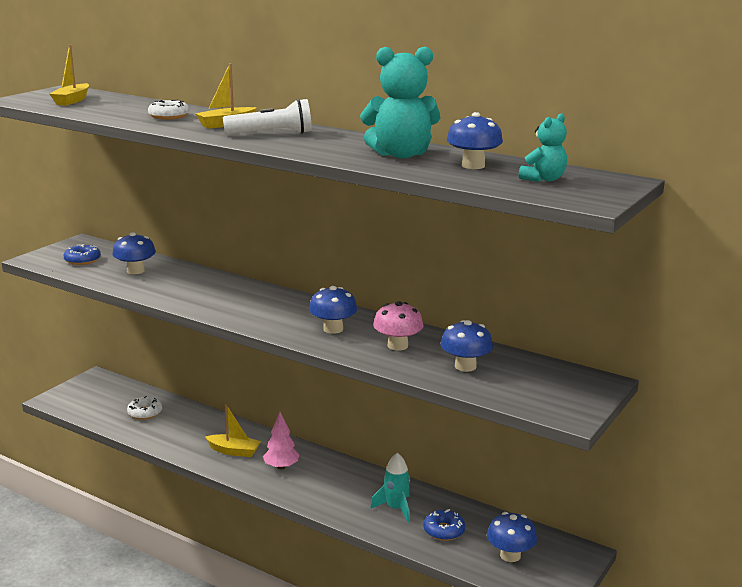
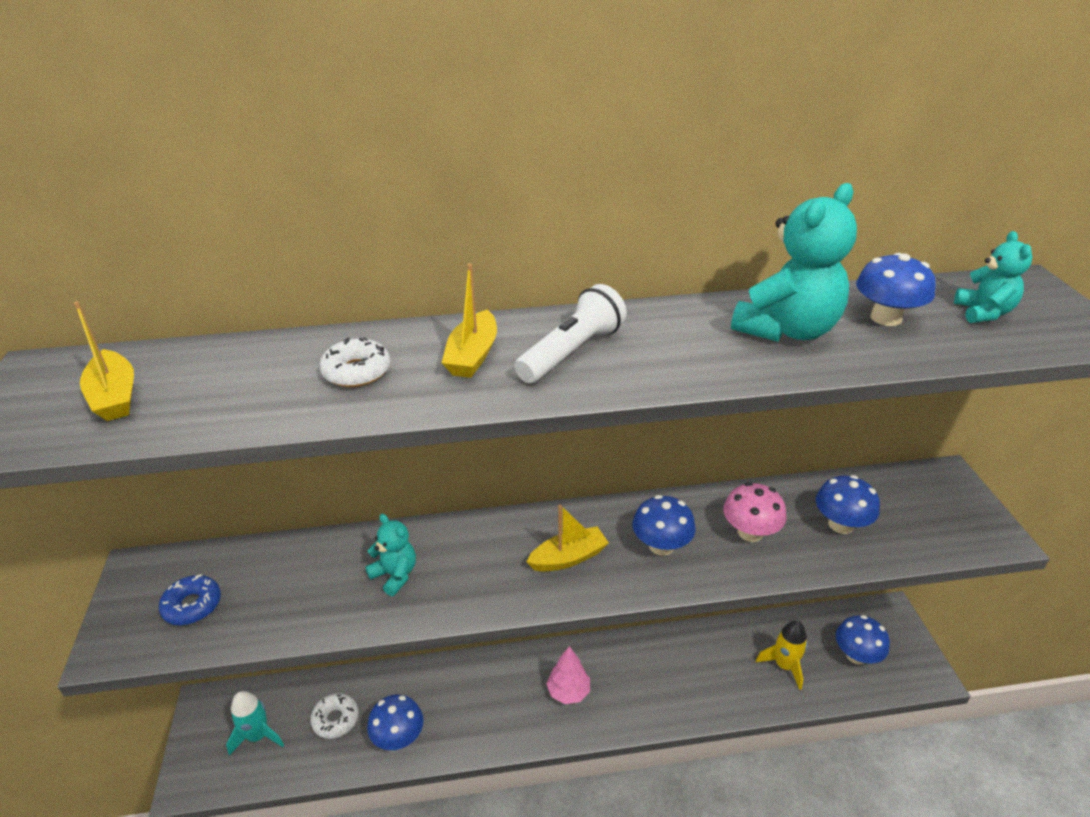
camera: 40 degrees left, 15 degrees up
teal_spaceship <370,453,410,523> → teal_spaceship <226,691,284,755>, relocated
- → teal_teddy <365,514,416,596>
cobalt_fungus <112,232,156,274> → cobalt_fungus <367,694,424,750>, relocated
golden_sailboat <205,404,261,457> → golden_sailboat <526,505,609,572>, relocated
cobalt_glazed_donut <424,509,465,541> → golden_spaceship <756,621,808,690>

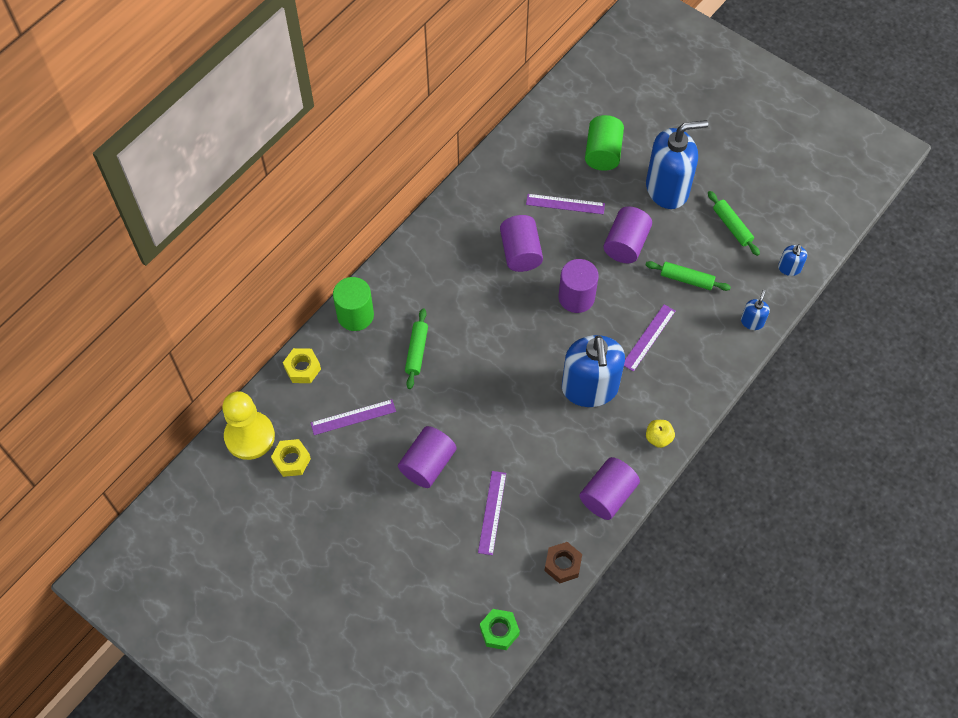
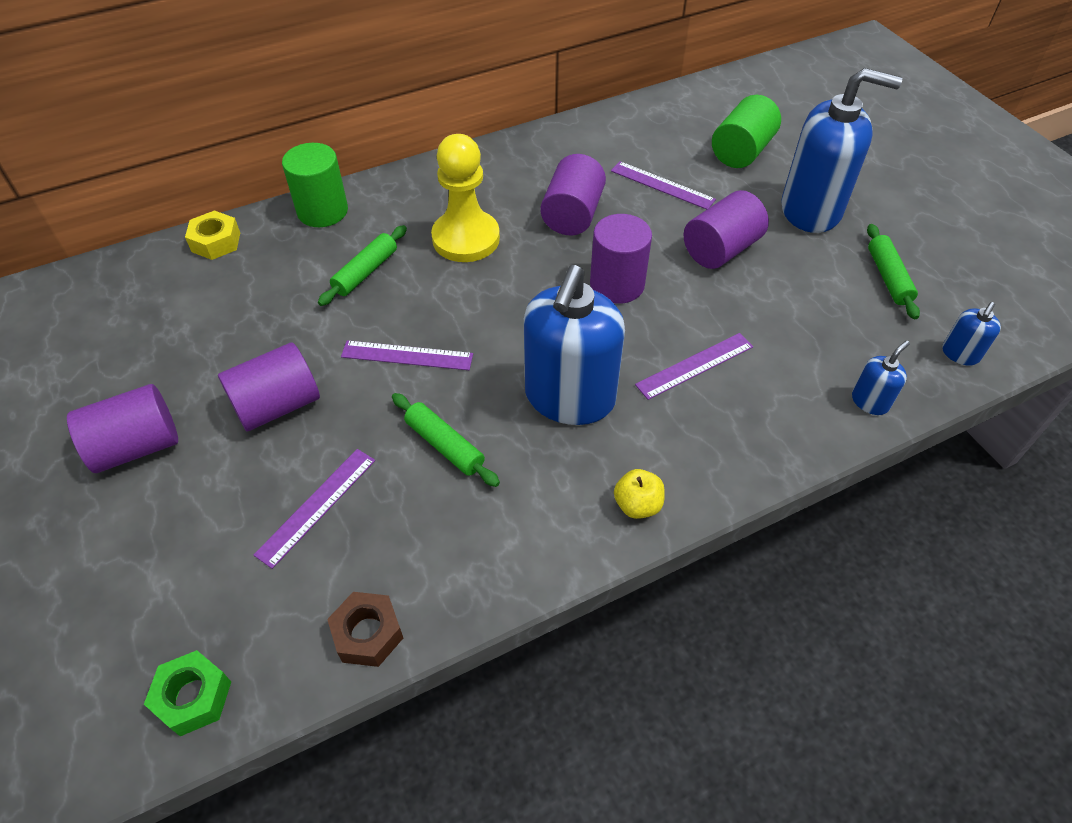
camera: 25 degrees right, 10 degrees down
violet_cylinder <579,457,640,520> → violet_cylinder <67,384,178,473>, relocated
violet_straightedge <311,399,396,435> → violet_straightedge <341,340,473,370>, relocated
emerald_dough_roller <645,261,731,291> → emerald_dough_roller <392,393,500,487>, relocated
golden_chess_pawn <222,391,275,460> → golden_chess_pawn <431,134,500,262>, relocated
golden_hexagon_nut <271,439,311,477> → -

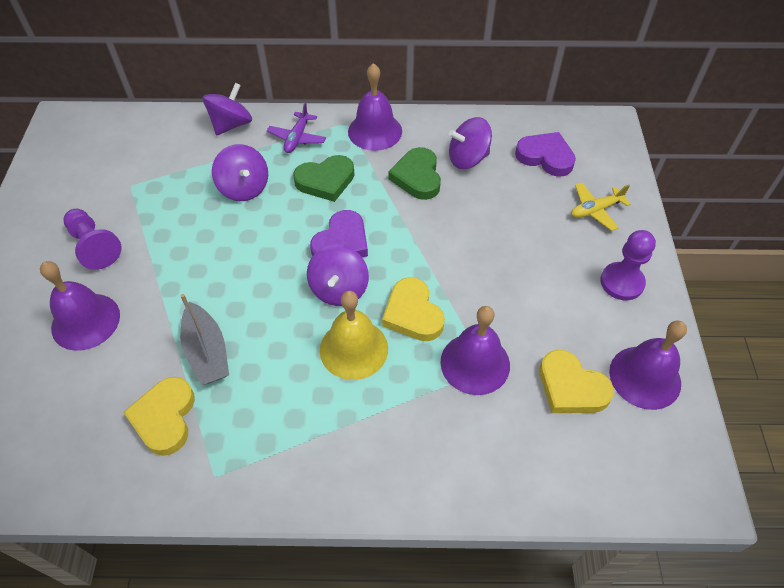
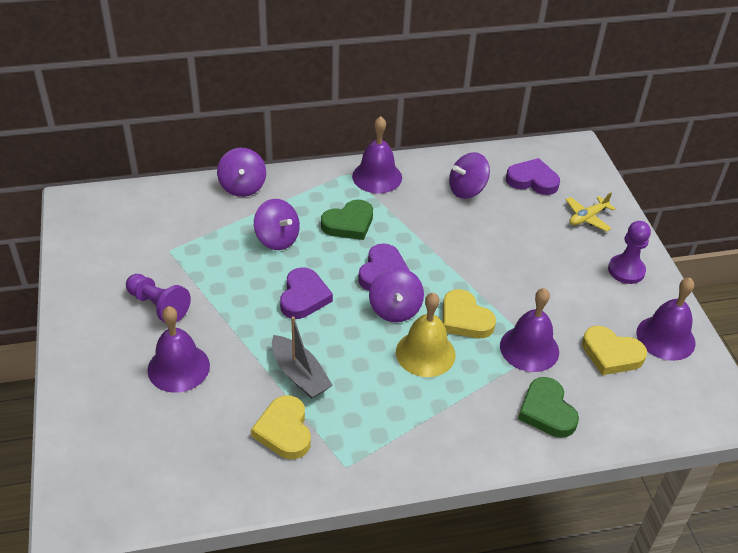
camera: 15 degrees left, 10 degrees down
violet_spinning_top <202,83,252,135> → violet_spinning_top <217,148,266,197>, 150 degrees clockwise
- → violet_heart_shape <280,268,333,319>
emerald_heart_shape <388,147,441,200> → emerald_heart_shape <518,377,579,438>, relocated
violet_plane <267,103,326,153> → -

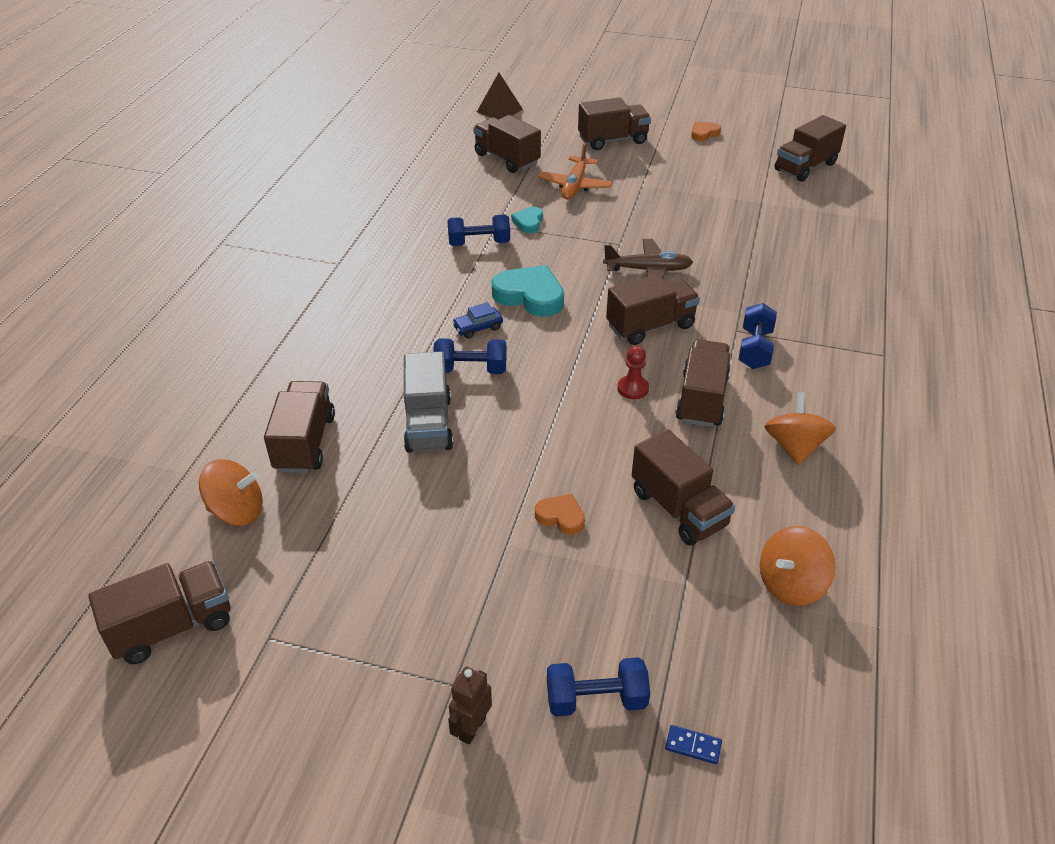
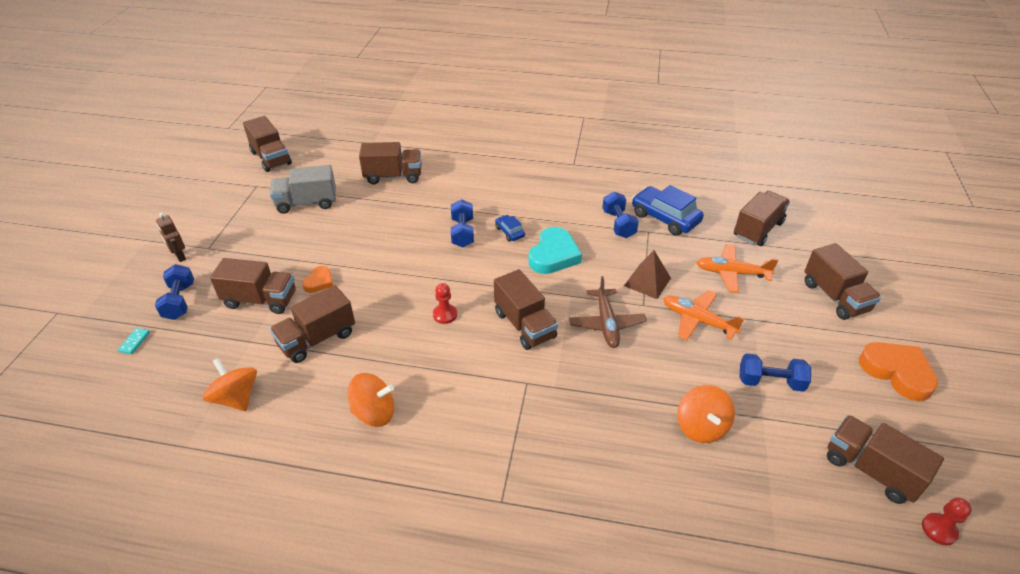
camera: 85 degrees right, 0 degrees up
cobalt_domino <665,725,722,764> → teal_domino <118,328,150,354>
dark_brown_robot_figure <448,667,492,744> → dark_brown_robot_figure <156,212,186,262>, 150 degrees counterclockwise
dark_brown_truck <675,339,730,427> → dark_brown_truck <210,258,296,314>, relocated
grey_truck <404,351,453,453> → grey_truck <270,165,336,214>, relocated
dark_brown_pyramid <477,73,523,119> → dark_brown_pyramid <624,250,671,299>, relocated
- → cobalt_toy_car <632,185,704,236>
- → orange_plane <663,290,744,340>
orange_spinning_top <199,459,263,526> → orange_spinning_top <677,385,735,443>, relocated
cobalt_dumbbell <738,303,777,369> → cobalt_dumbbell <740,353,811,392>, relocated
orange_heart_shape <691,122,721,141> → orange_heart_shape <859,342,938,401>, x1.86
- → red_chess_pawn <922,498,972,545>
teal_heart_shape <511,207,543,233> → -

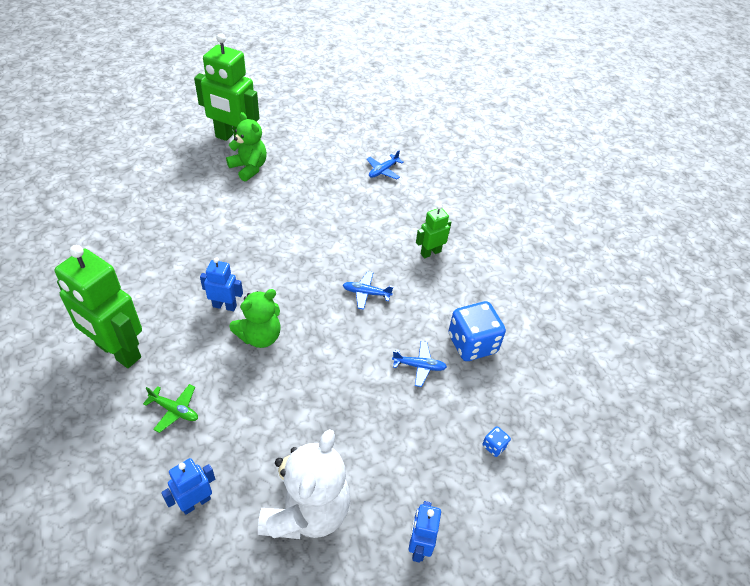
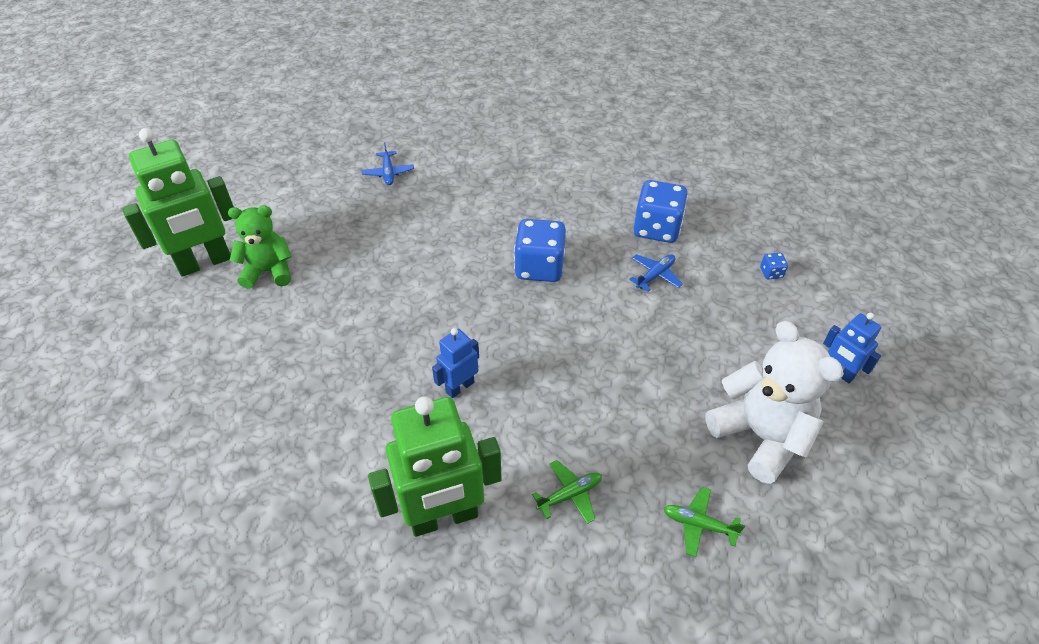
camera: 50 degrees left, 0 degrees up
cobalt_plane <343,271,393,310> → cobalt_dice <514,219,566,282>
cobalt_robot_figure <161,458,215,515> → emerald_plane <663,487,745,557>
emerald_teddy <229,289,280,348> → -
emerald_robot_figure <416,205,451,258> → -

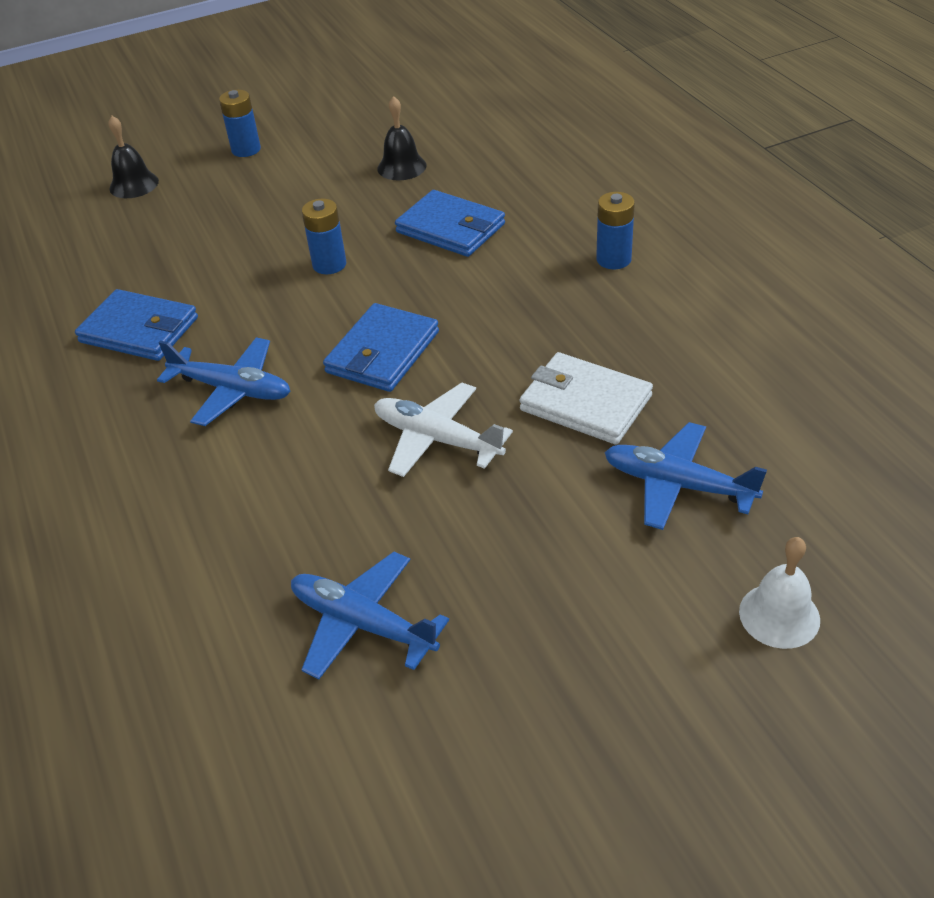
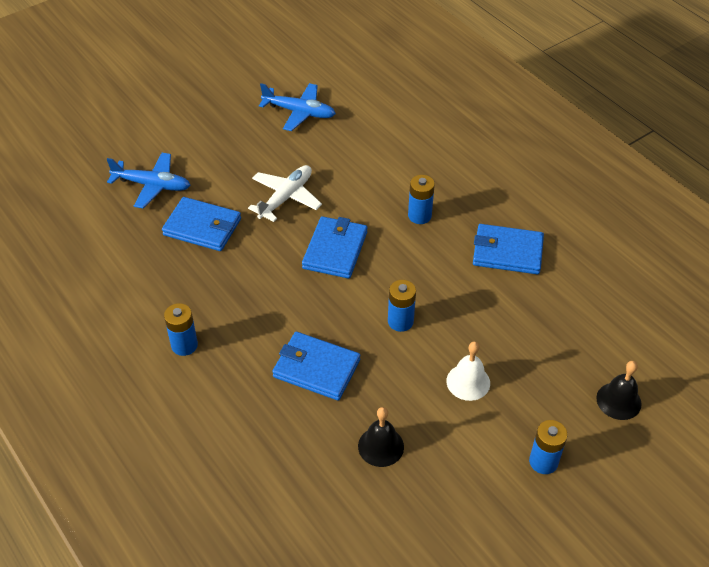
camera: 165 degrees right, 5 degrees up
pure_white_wallet <519,352,653,445> → cobalt_wallet <162,197,241,251>
pure_white_plane <374,382,513,477> → pure_white_plane <248,165,322,222>, 75 degrees counterclockwise
cobalt_plane <157,337,291,426> → cobalt_battery <408,175,435,224>
pure_white_bell <739,537,820,649> → pure_white_bell <447,342,490,401>, relocated

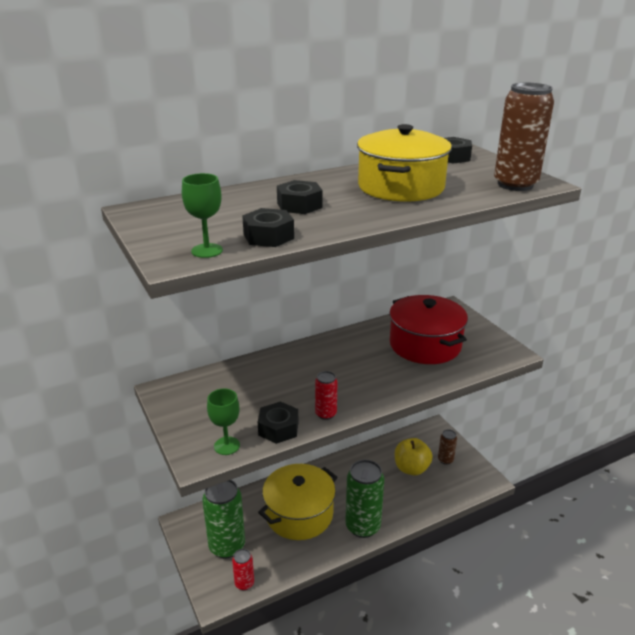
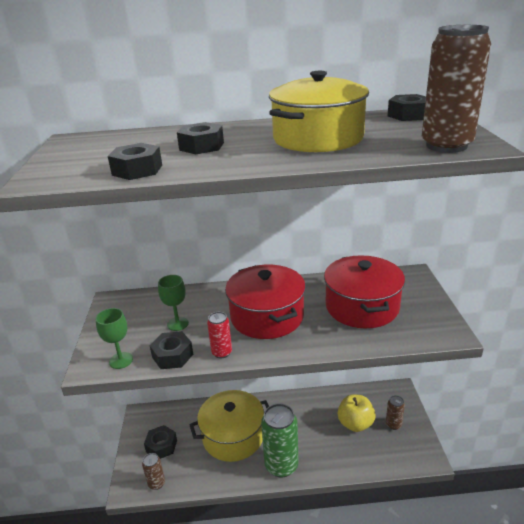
camera: 25 degrees right, 0 degrees up
red_soda_can <232,549,254,590> → dark_brown_soda_can <142,453,165,490>
emerald_soda_can <202,480,245,558> → black_hexagon_nut <144,425,177,459>
emerald_goblet <182,173,223,258> → emerald_goblet <158,275,189,331>, relocated
- → red_stockpot <225,265,306,339>

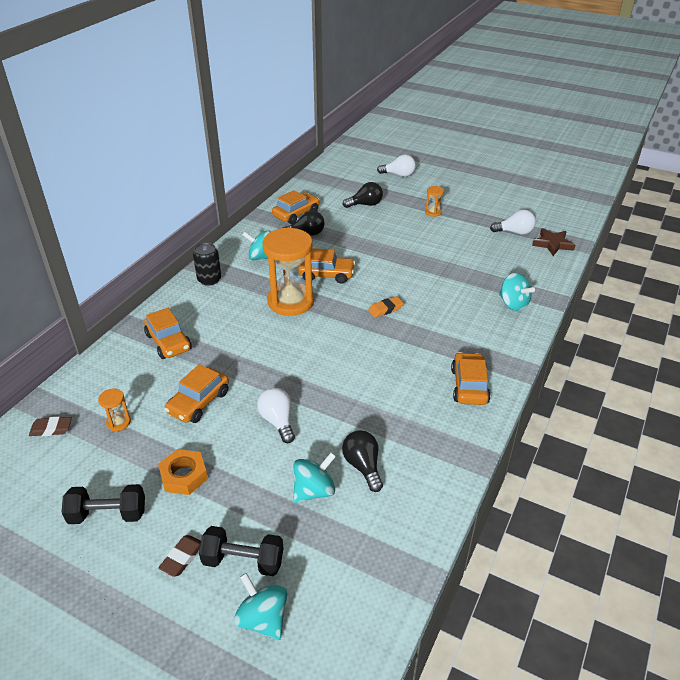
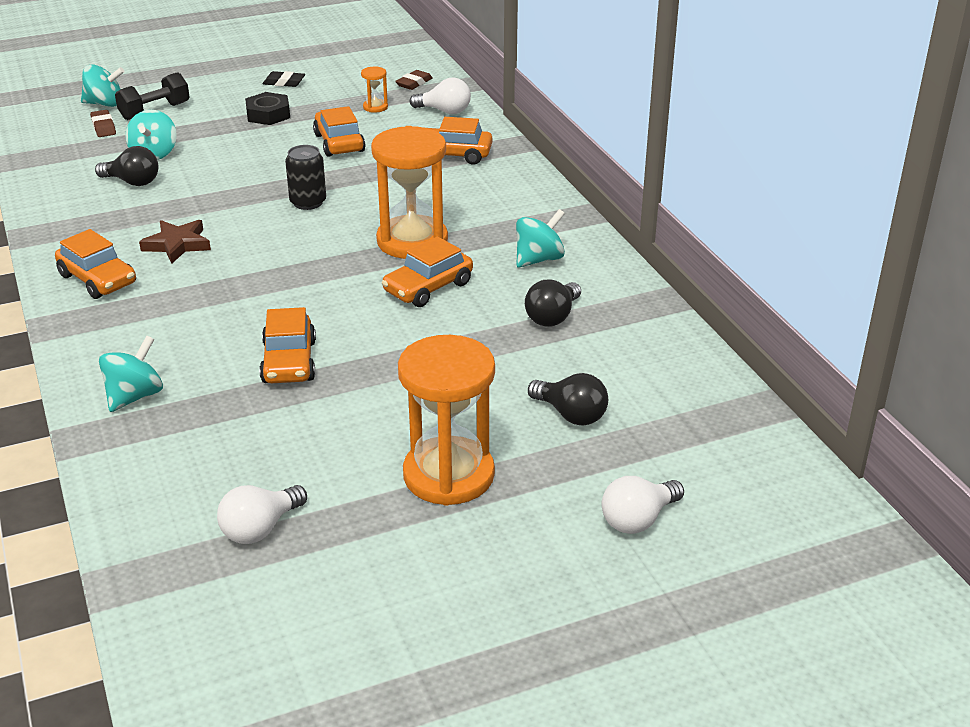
camera: 130 degrees right, 5 degrees down
dark_brown_pencil_eraser <158,535,201,577> → dark_brown_pencil_eraser <90,110,116,137>, relocated
teal_spinning_top <499,273,535,311> → teal_spinning_top <99,336,163,412>, 120 degrees clockwise
dark_brown_star_shape <532,228,575,256> → dark_brown_star_shape <139,220,211,264>, relocated
orange_hexagon_nut <158,449,208,495> → black_hexagon_nut <245,92,290,125>
orange_toy_car <272,190,320,224> → orange_toy_car <259,307,316,383>, relocated
black_dumbbell <62,484,145,524> → black_pencil_eraser <263,71,305,87>
black_soda_can <193,243,221,286> → black_soda_can <285,145,326,210>, relocated
orange_sandglass <425,186,444,217> → orange_sandglass <398,335,495,506>, x2.38
pure_white_lightbulb <257,388,295,443> → pure_white_lightbulb <410,77,471,114>, relocated
black_lightbulb <343,182,383,208> → black_lightbulb <528,373,608,425>, 75 degrees counterclockwise
orange_pencil_eraser <368,296,404,318> → -

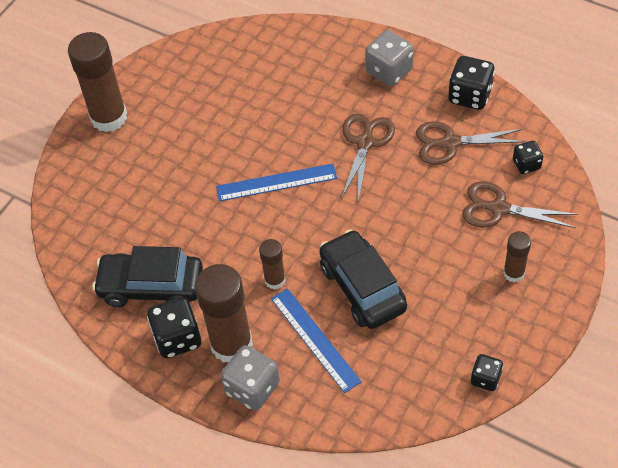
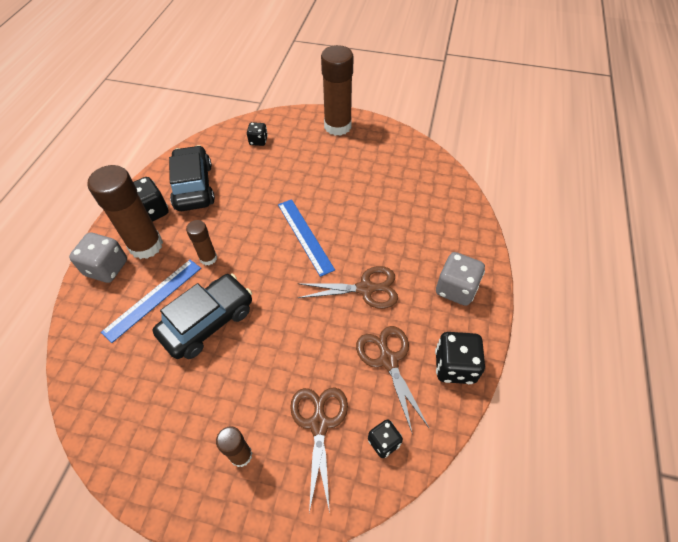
camera: 70 degrees right, 0 degrees up
black_dice <470,354,503,391> → black_dice <247,122,268,146>, relocated

